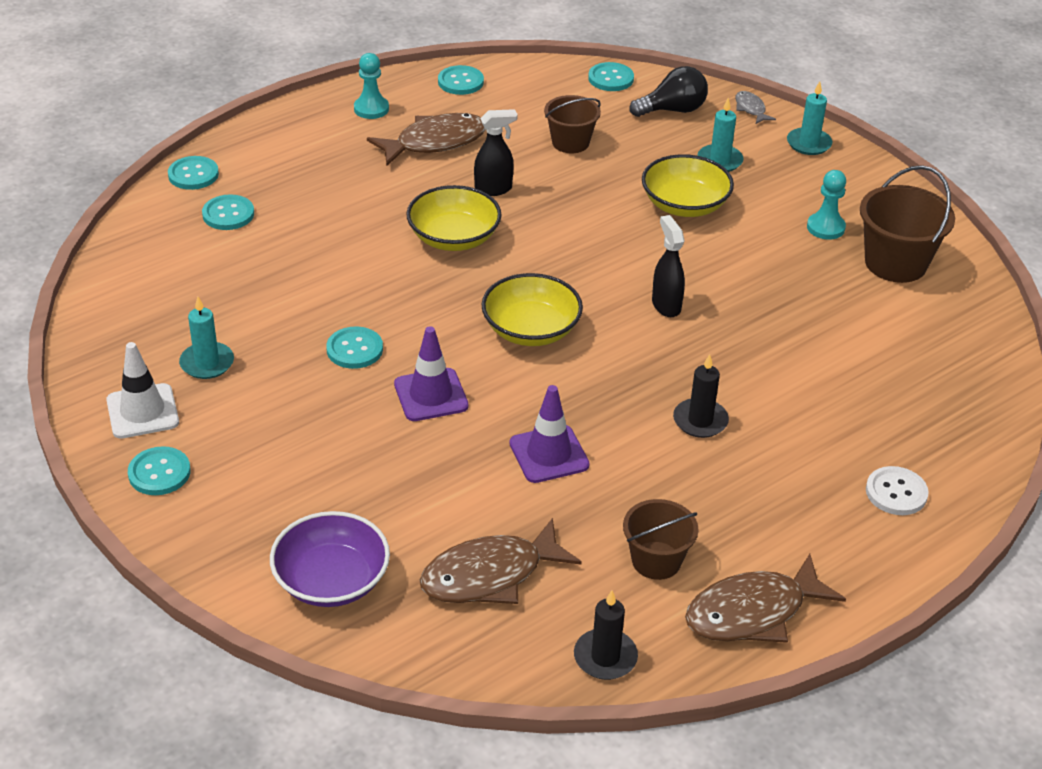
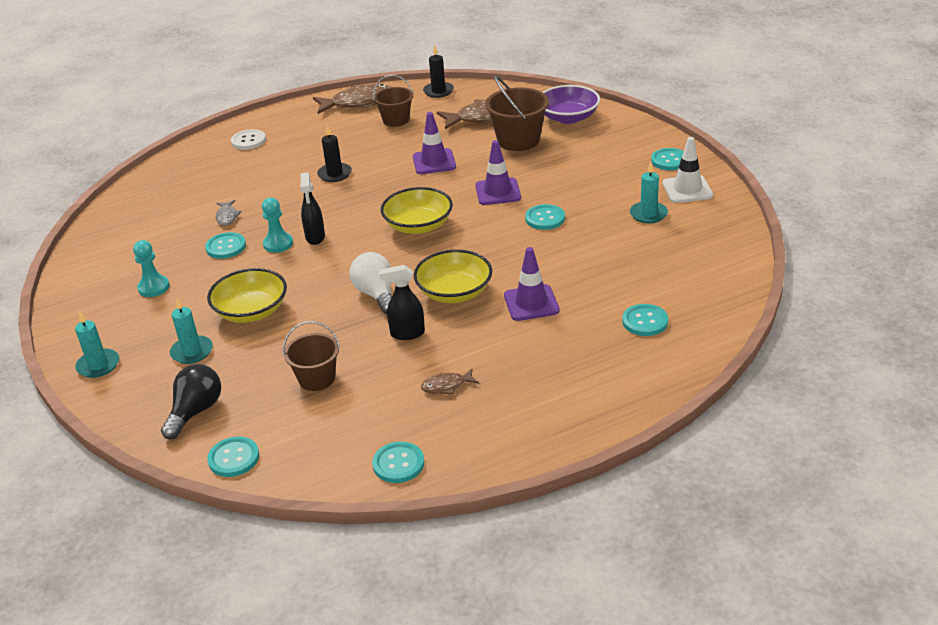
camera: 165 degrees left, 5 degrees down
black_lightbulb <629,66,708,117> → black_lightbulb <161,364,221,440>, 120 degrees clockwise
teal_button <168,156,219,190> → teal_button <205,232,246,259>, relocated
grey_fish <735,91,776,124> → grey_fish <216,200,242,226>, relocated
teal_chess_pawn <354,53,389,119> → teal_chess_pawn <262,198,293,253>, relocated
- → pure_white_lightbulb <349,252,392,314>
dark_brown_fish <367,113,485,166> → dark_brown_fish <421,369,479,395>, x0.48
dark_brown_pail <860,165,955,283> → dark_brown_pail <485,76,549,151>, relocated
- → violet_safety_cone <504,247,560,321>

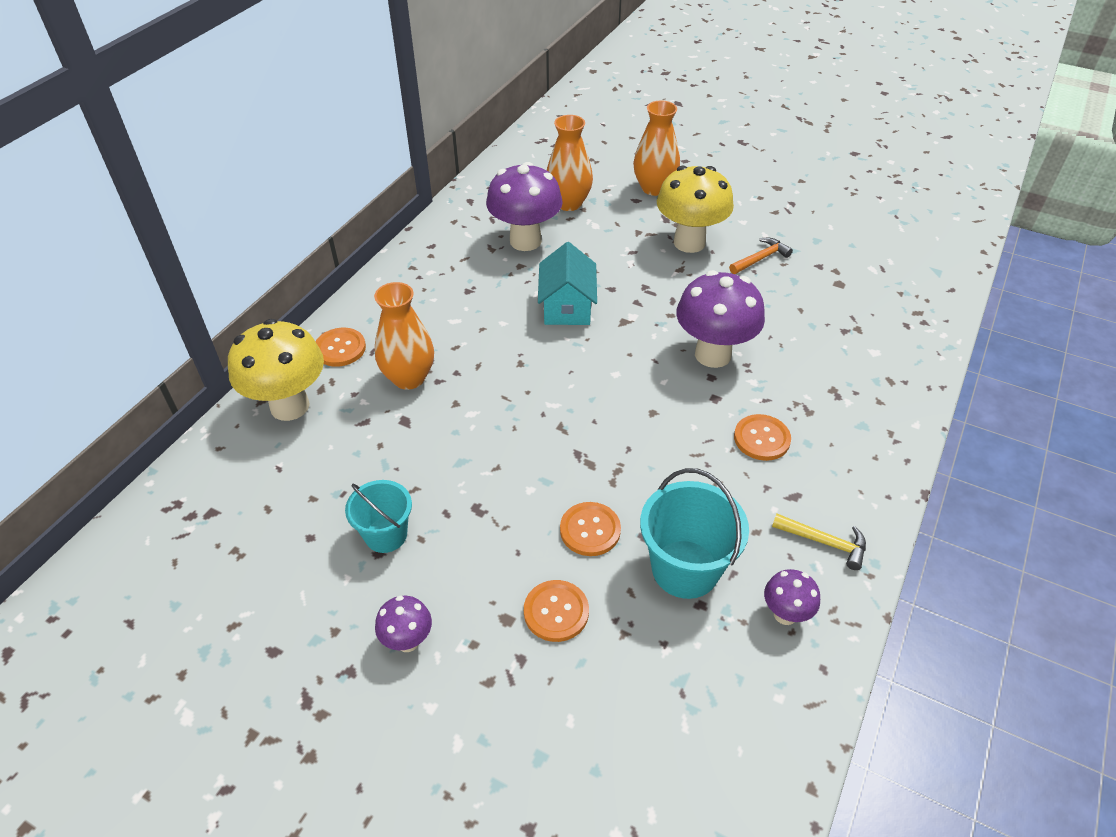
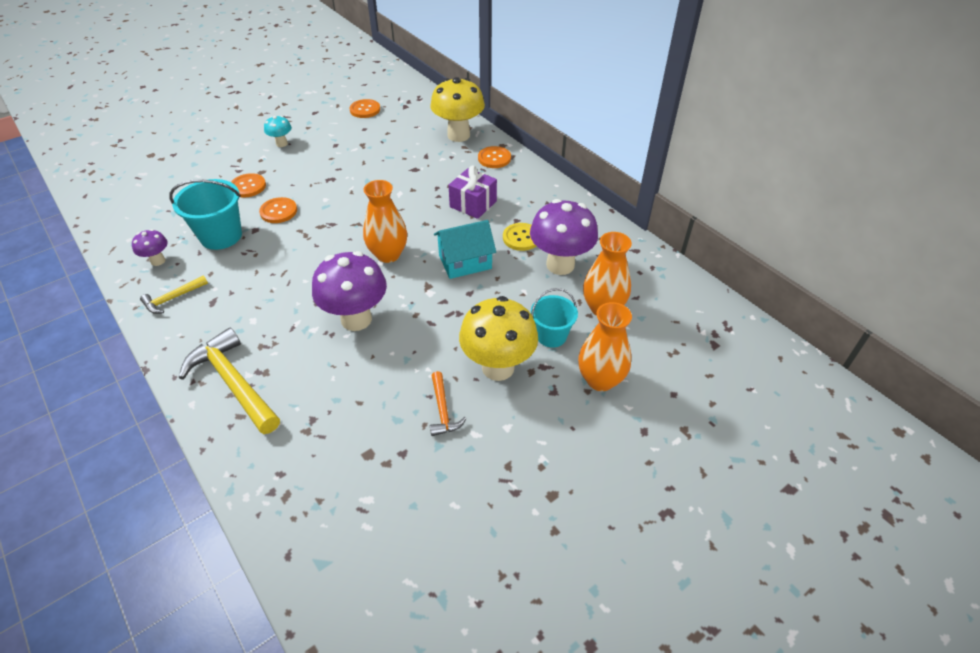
camera: 115 degrees right, 0 degrees up
- → golden_hammer <179,328,280,434>
violet_fungus <375,596,432,652> → teal_fungus <264,116,292,147>
orange_button <734,414,791,461> → orange_button <350,99,380,118>, relocated
orange_flower_vase <374,282,434,390> → orange_flower_vase <363,180,407,263>, relocated
teal_cottage <538,242,597,325> → teal_cottage <434,220,496,279>, 45 degrees counterclockwise
- → violet_wrapped_gift <448,166,497,219>
- → golden_button <503,223,536,251>
teal_pail <345,480,412,553> → teal_pail <531,288,578,348>, relocated

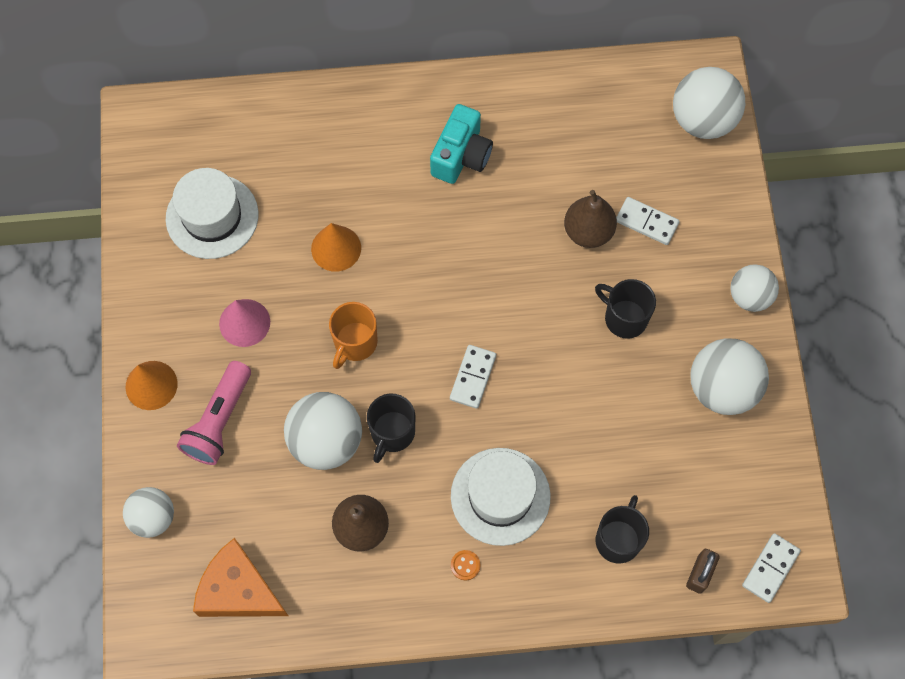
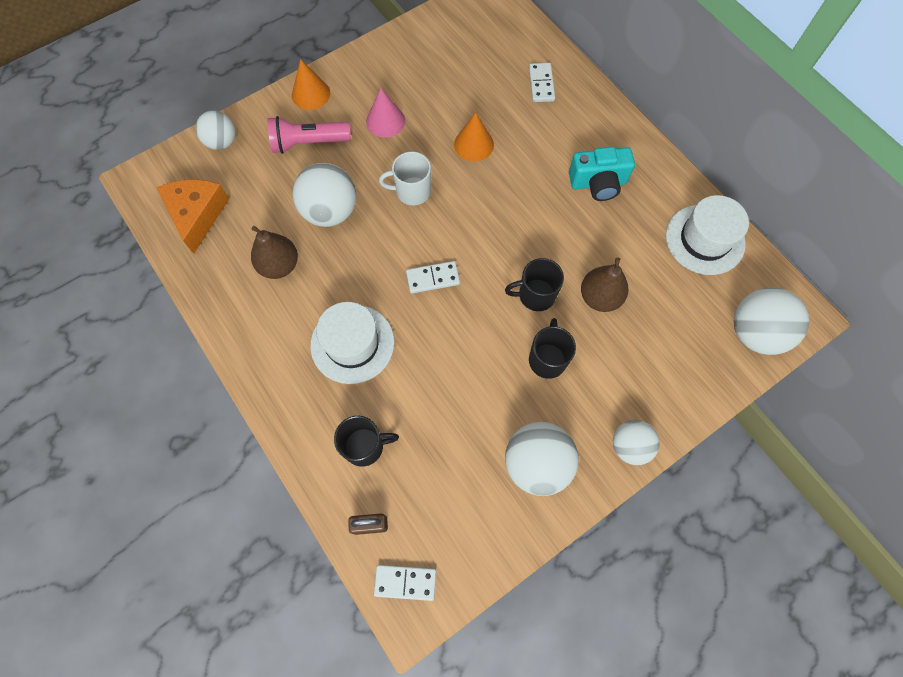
camera: 60 degrees right, 0 degrees up
orange_coffee_mug <329,302,378,369> → pure_white_coffee_mug <379,151,431,205>
black_coffee_mug <367,394,415,463> → black_coffee_mug <505,258,564,311>, relocated
pure_white_domino <616,197,680,245> → pure_white_domino <529,63,555,102>, relocated
pure_white_tall_hat <166,168,259,259> → pure_white_tall_hat <666,195,749,275>, relocated
orange_button <451,550,480,580> → -

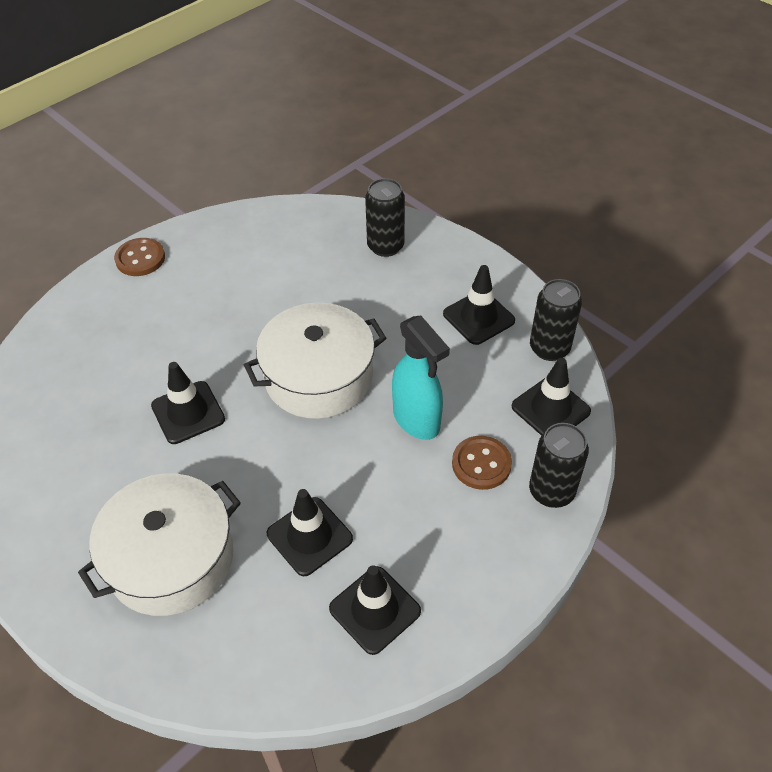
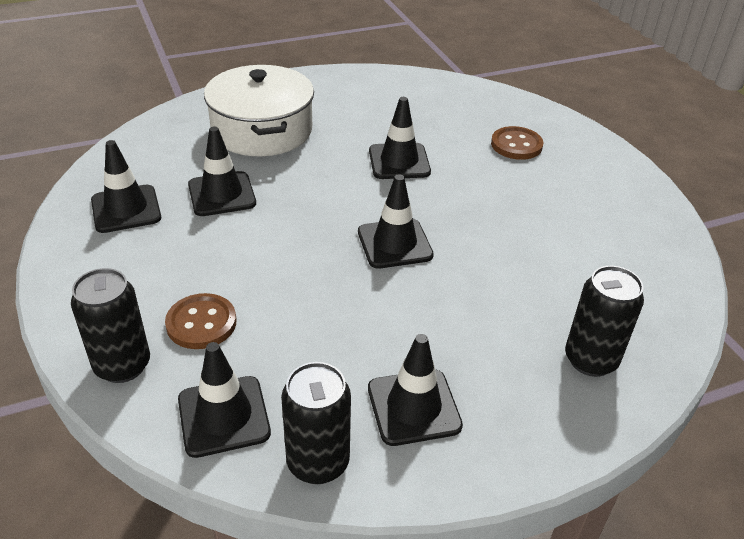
camera: 110 degrees right, 10 degrees down
pure_white_stockpot <244,303,386,419> → black_safety_cone <358,174,434,269>
dark_brown_button <114,238,165,276> → dark_brown_button <491,126,543,160>, relocated
teal_spray_cleaner <392,315,450,440> → -

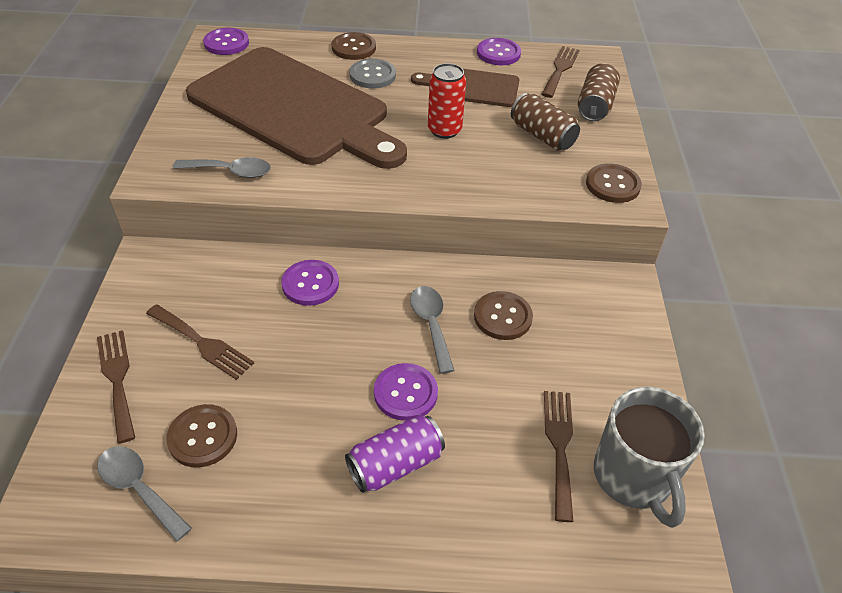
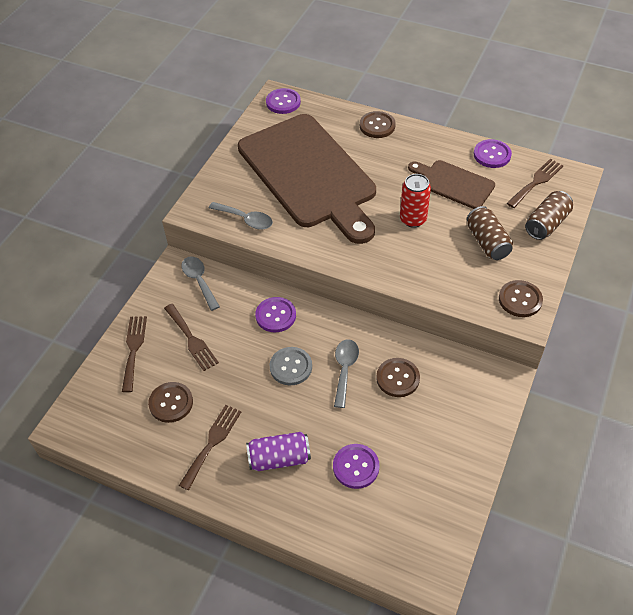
camera: 25 degrees right, 5 degrees up
dark_brown_fork <544,391,573,522> → dark_brown_fork <179,405,241,490>, relocated
grey_teaspoon <97,446,192,542> → grey_teaspoon <181,256,220,311>, relocated
grey_button <349,59,396,89> → grey_button <270,347,312,385>, relocated
violet_button <374,363,438,421> → violet_button <333,444,380,489>, relocated
grey_coffee_mug <594,387,705,528> → -

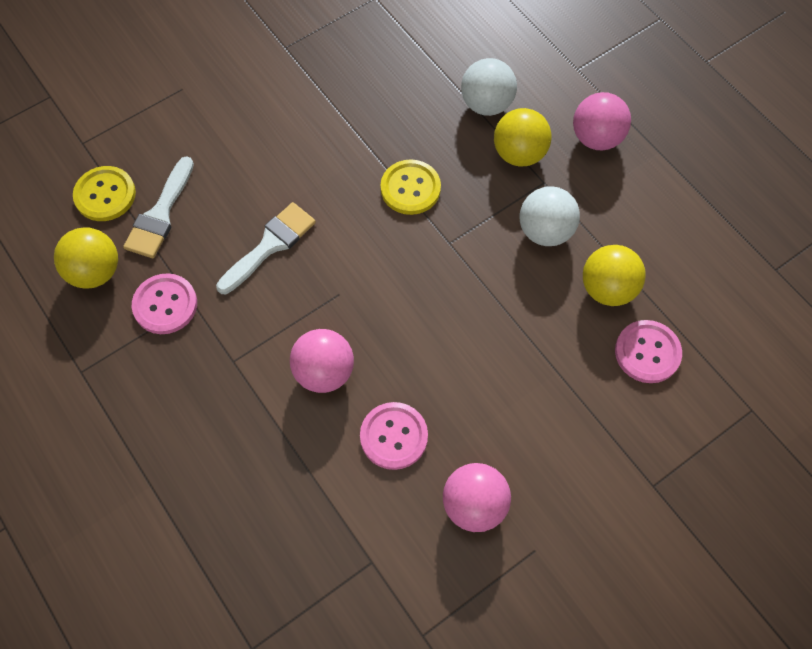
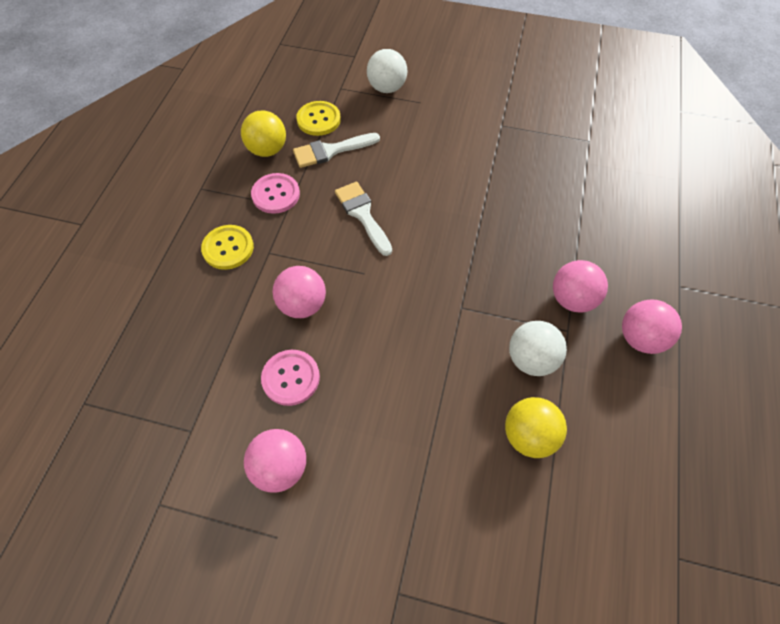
camera: 50 degrees right, 5 degrees down
golden_button <380,159,441,215> → golden_button <201,225,254,270>, relocated
pure_white_paintbrush <216,202,316,294> → pure_white_paintbrush <335,182,392,256>, 120 degrees counterclockwise
pure_white_ball <461,58,517,116> → pure_white_ball <367,49,408,93>, relocated
golden_ball <494,108,552,167> → rosy_ball <553,260,608,313>
rosy_button <615,320,682,383> → -

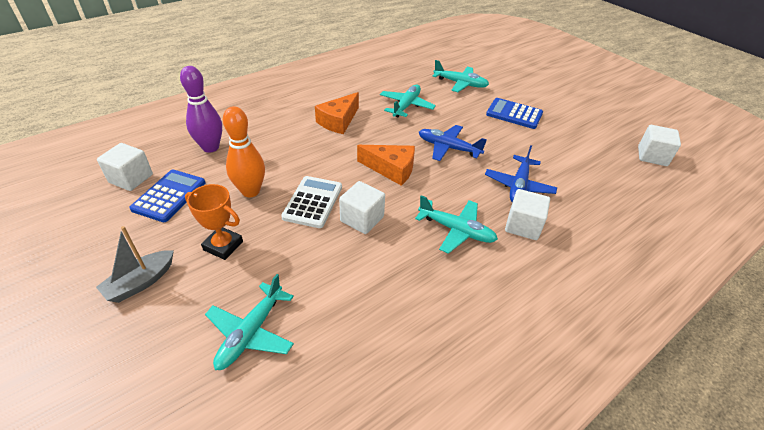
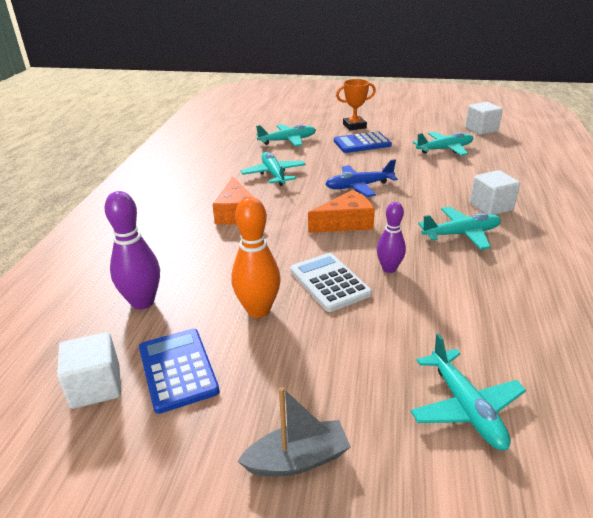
camera: 40 degrees left, 10 degrees down
grey_sailboat <96,226,174,303> → grey_sailboat <237,387,351,477>, 105 degrees counterclockwise
orange_trophy <185,184,243,260> → orange_trophy <336,79,376,131>, relocated
pure_white_block <339,181,385,234> → violet_skittle <377,202,406,273>
- → teal_plane <413,132,473,156>
cobalt_plane <485,145,557,202> → -

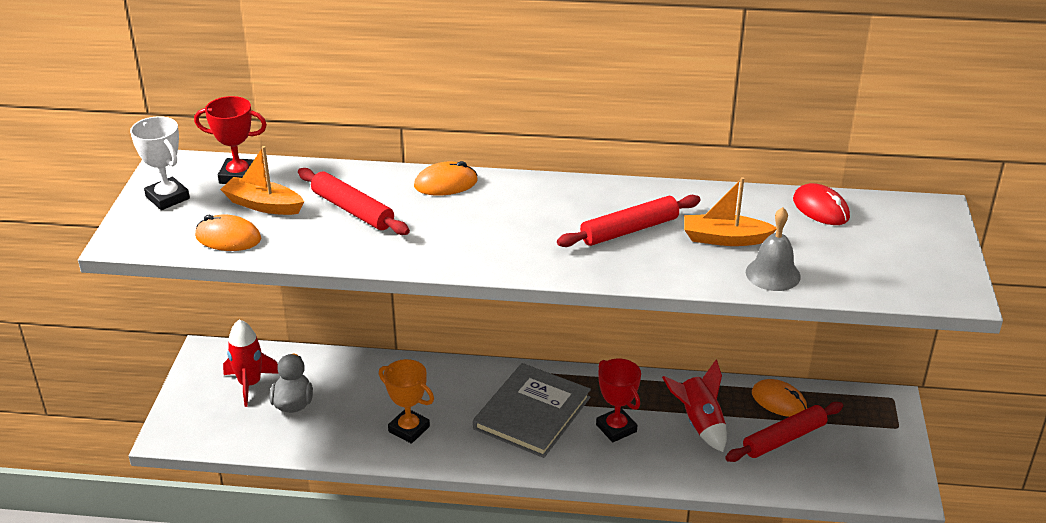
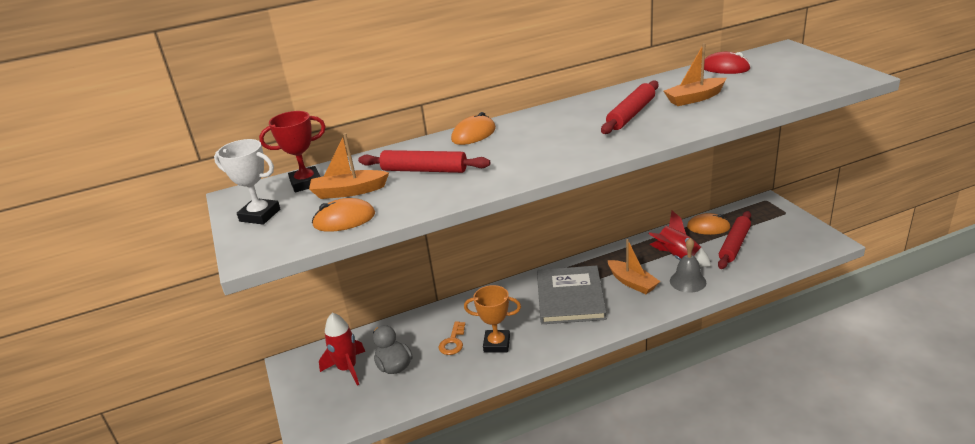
camera: 25 degrees left, 5 degrees down
- → orange_door_key <438,321,465,355>
red_trophy <596,359,641,442> → orange_sailboat <608,239,660,294>
grey_bell <746,207,801,291> → grey_bell <670,238,706,293>, relocated

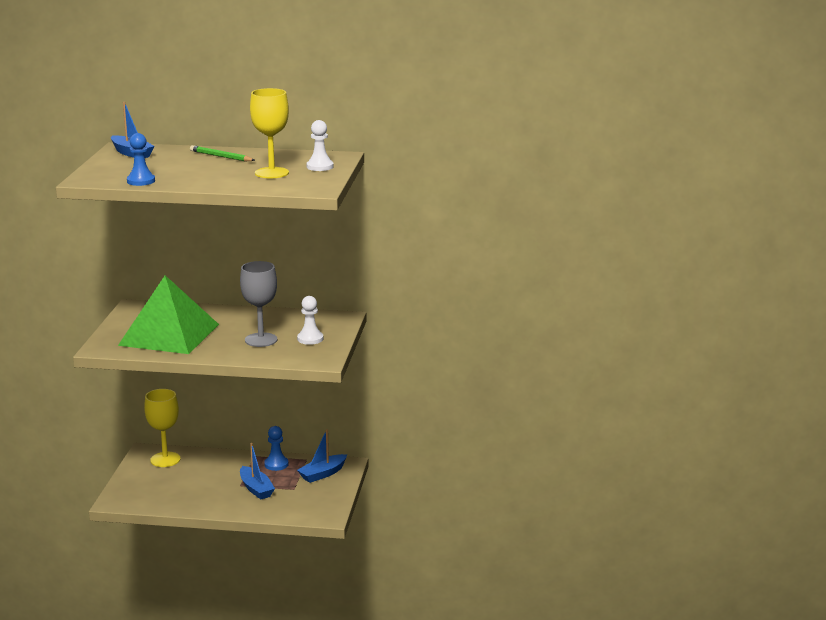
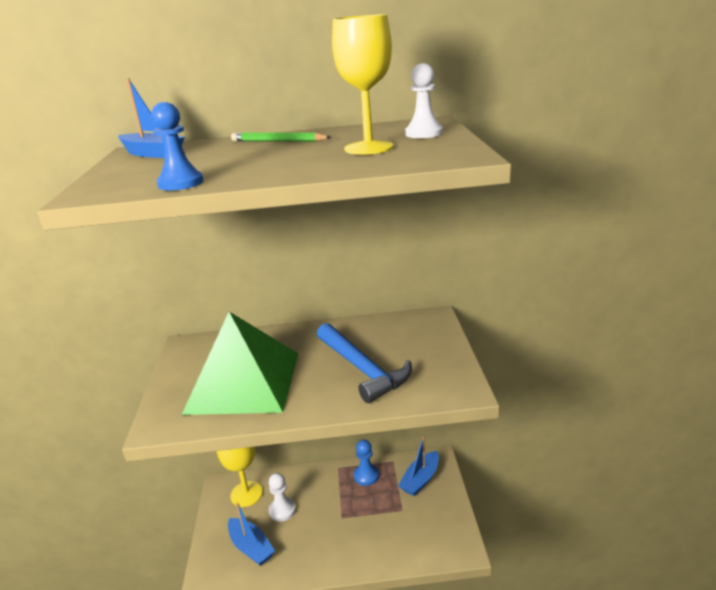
camera: 10 degrees left, 5 degrees up
cobalt_sailboat <240,443,275,499> → cobalt_sailboat <228,503,275,566>, relocated
pure_white_chess_pawn <297,296,323,345> → pure_white_chess_pawn <269,473,296,522>, relocated
grey_goblet <240,261,277,347> → cobalt_hammer <317,323,412,403>

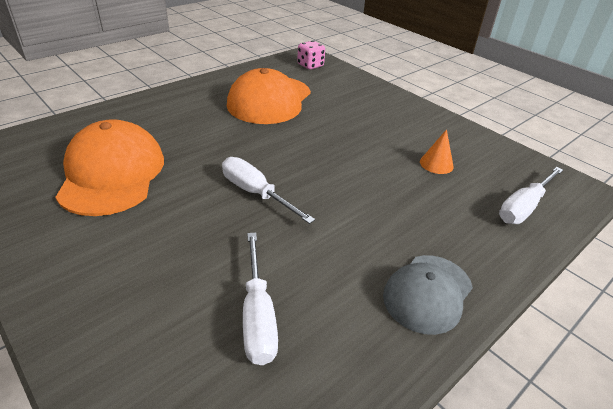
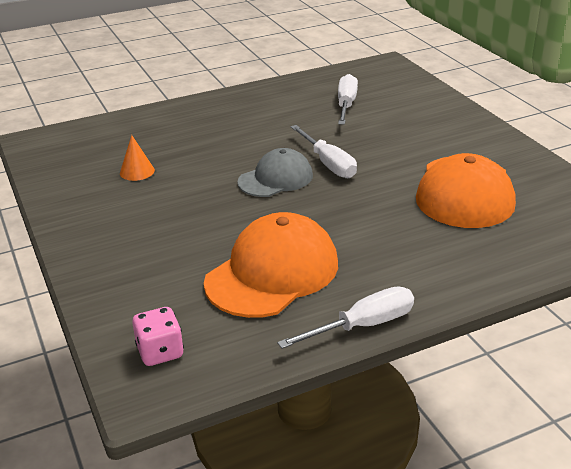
camera: 160 degrees left, 5 degrees down
grey_peaked_cap <383,255,473,335> → grey_peaked_cap <237,148,313,197>, relocated
pure_white_screwdriver <499,167,563,224> → pure_white_screwdriver <277,286,414,349>, relocated

